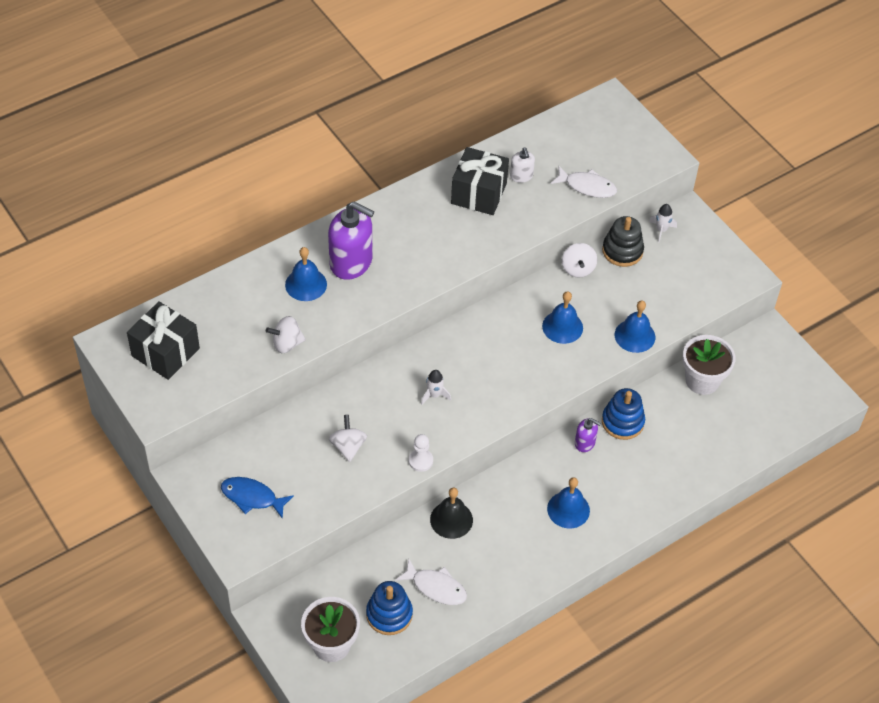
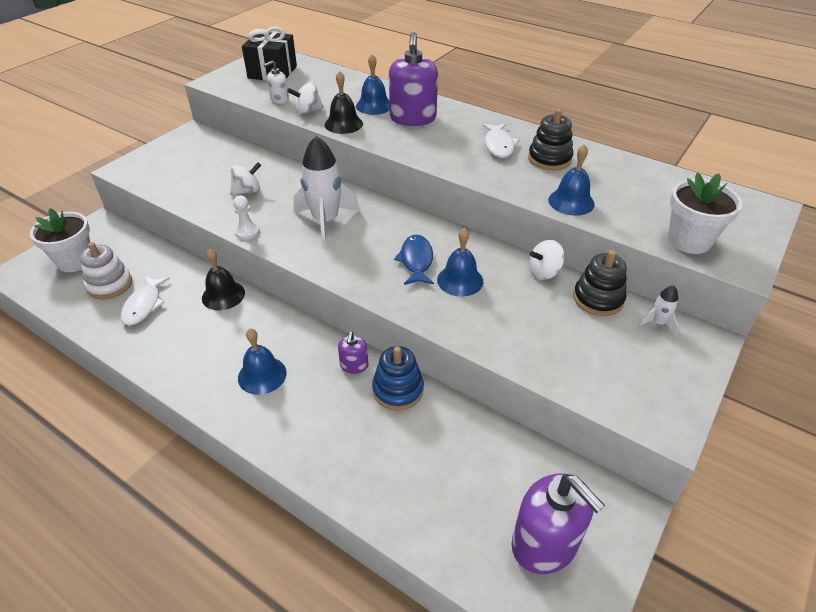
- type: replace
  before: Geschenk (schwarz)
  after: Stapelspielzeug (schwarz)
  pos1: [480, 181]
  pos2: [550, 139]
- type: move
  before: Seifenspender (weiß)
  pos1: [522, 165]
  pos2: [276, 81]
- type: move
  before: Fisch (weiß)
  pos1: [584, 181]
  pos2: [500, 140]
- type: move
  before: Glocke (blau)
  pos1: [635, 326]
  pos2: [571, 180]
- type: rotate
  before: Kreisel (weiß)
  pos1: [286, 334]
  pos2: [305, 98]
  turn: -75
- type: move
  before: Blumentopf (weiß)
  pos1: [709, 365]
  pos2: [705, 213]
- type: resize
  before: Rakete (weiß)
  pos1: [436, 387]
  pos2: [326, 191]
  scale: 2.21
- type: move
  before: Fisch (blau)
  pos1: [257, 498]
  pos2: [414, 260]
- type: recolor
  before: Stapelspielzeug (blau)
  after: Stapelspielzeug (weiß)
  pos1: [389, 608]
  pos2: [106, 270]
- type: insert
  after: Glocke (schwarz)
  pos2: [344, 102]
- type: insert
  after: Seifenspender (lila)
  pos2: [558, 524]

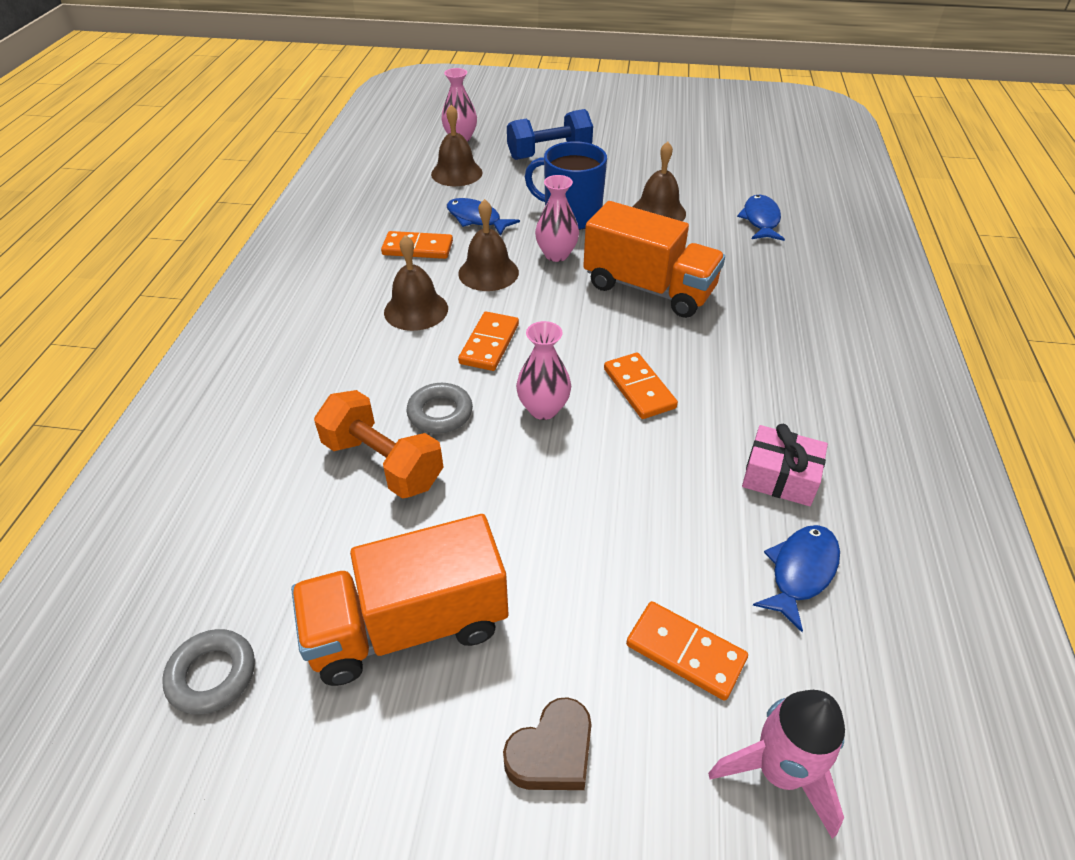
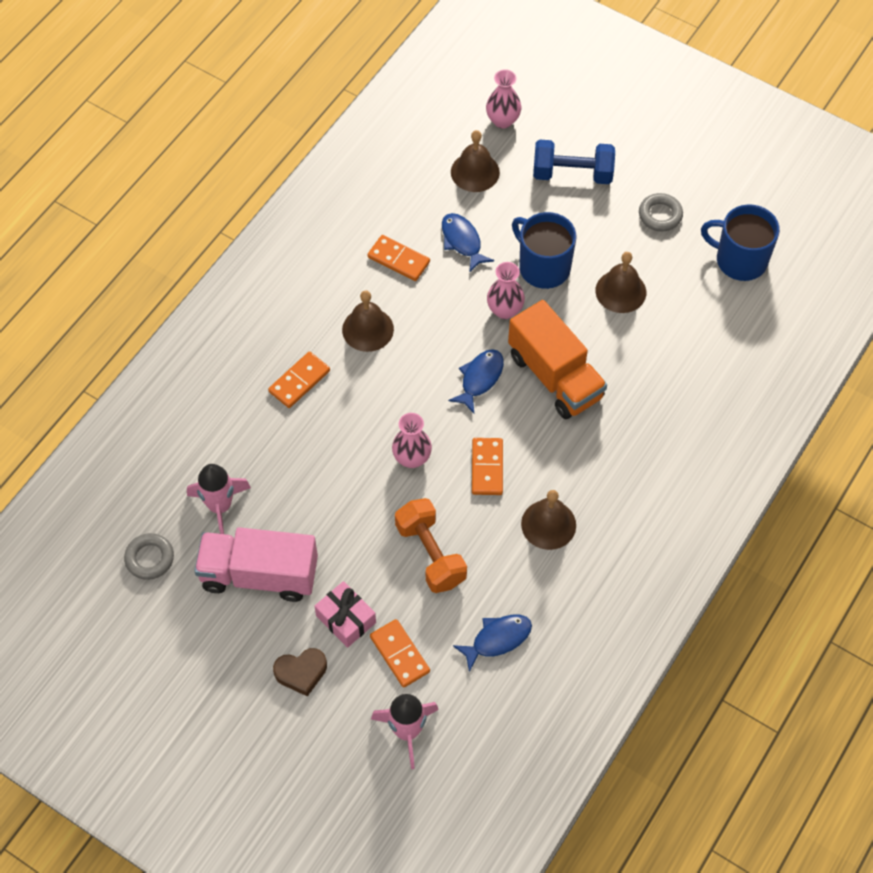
- type: move
  before: Fisch (blau)
  pos1: [761, 217]
  pos2: [476, 381]
- type: move
  before: Glocke (braun)
  pos1: [488, 245]
  pos2: [548, 520]
- type: move
  before: Dominostein (orange)
  pos1: [488, 341]
  pos2: [299, 380]
- type: move
  before: Ring (grau)
  pos1: [440, 408]
  pos2: [661, 212]
- type: move
  before: Hantel (orange)
  pos1: [378, 444]
  pos2: [431, 545]
- type: move
  before: Geschenk (rosa)
  pos1: [785, 465]
  pos2: [345, 614]
- type: recolor
  before: Lastwagen (orange)
  after: Lastwagen (rosa)
  pos1: [399, 600]
  pos2: [256, 564]
- type: insert
  after: Tasse (blau)
  pos2: [740, 242]
- type: insert
  after: Rakete (rosa)
  pos2: [219, 499]

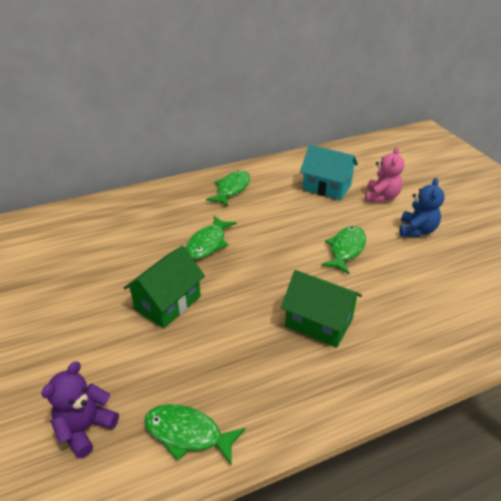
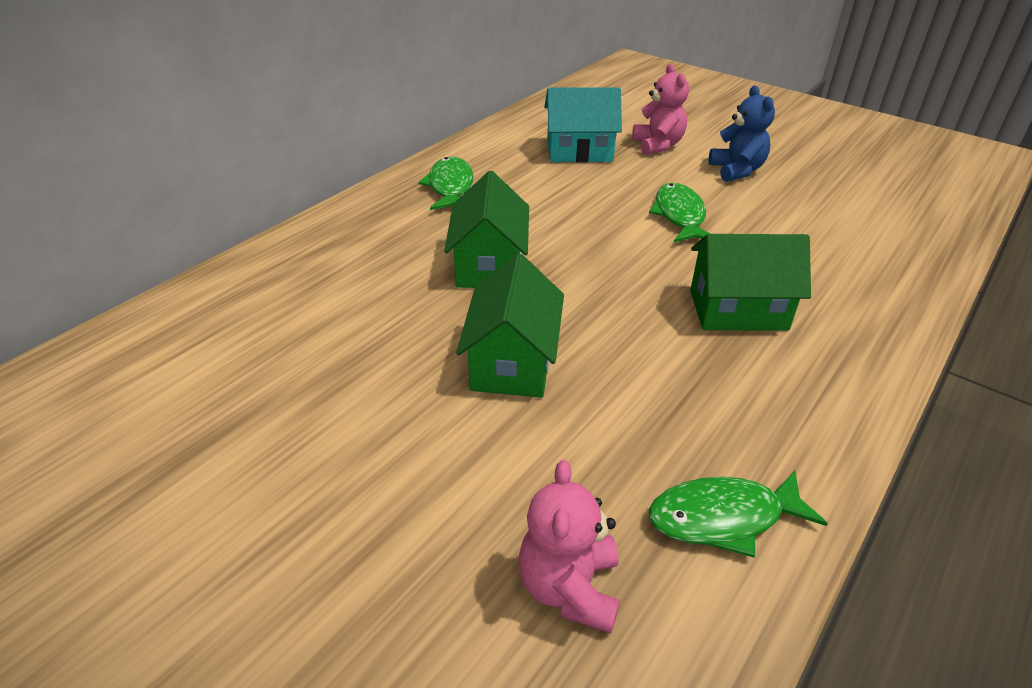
- type: replace
  before: Fisch (grün)
  after: Haus (grün)
  pos1: [211, 237]
  pos2: [486, 229]
- type: recolor
  before: Teddybär (lila)
  after: Teddybär (rosa)
  pos1: [80, 410]
  pos2: [569, 546]

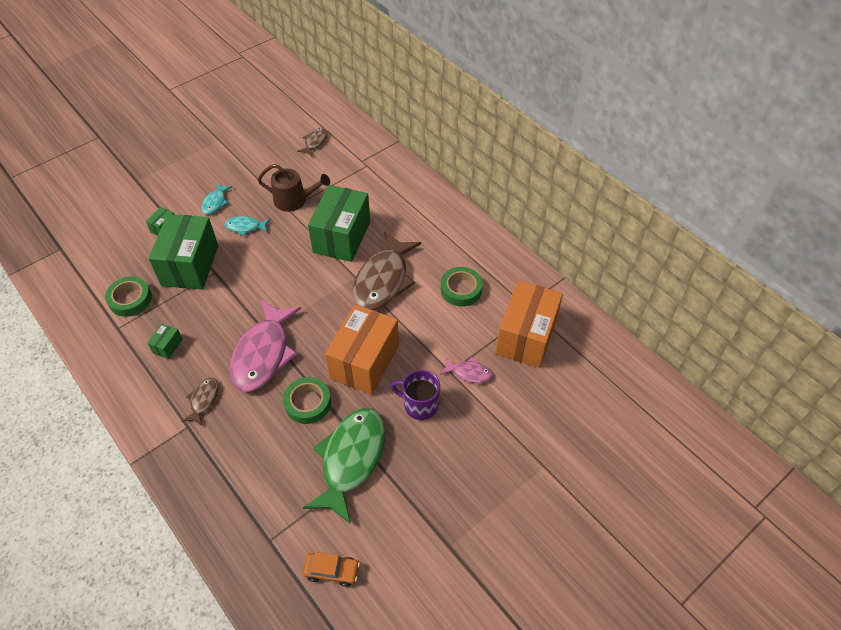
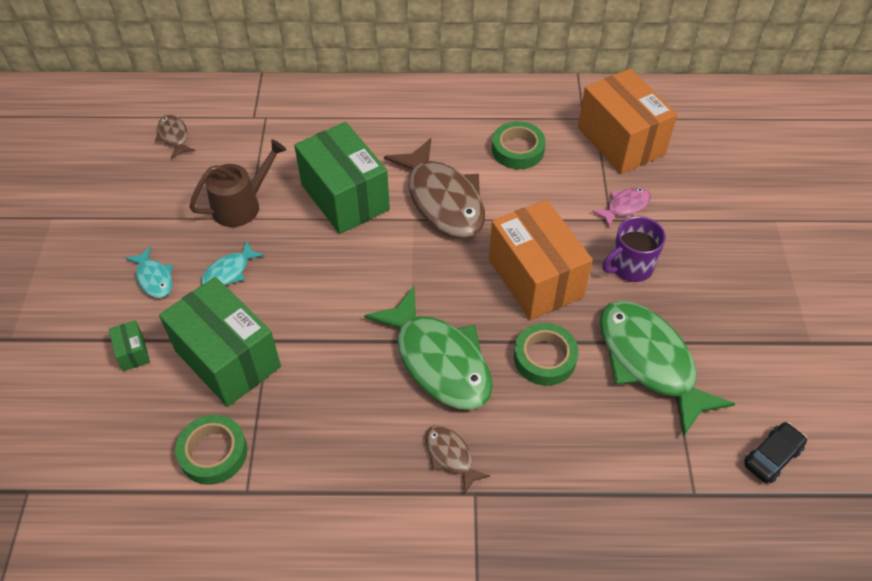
- type: recolor
  before: Fisch (rosa)
  after: Fisch (grün)
  pos1: [265, 345]
  pos2: [428, 348]
- type: delete
  before: Schachtel (grün)
  pos1: [165, 341]
- type: recolor
  before: Auto (orange)
  after: Auto (schwarz)
  pos1: [331, 569]
  pos2: [775, 452]

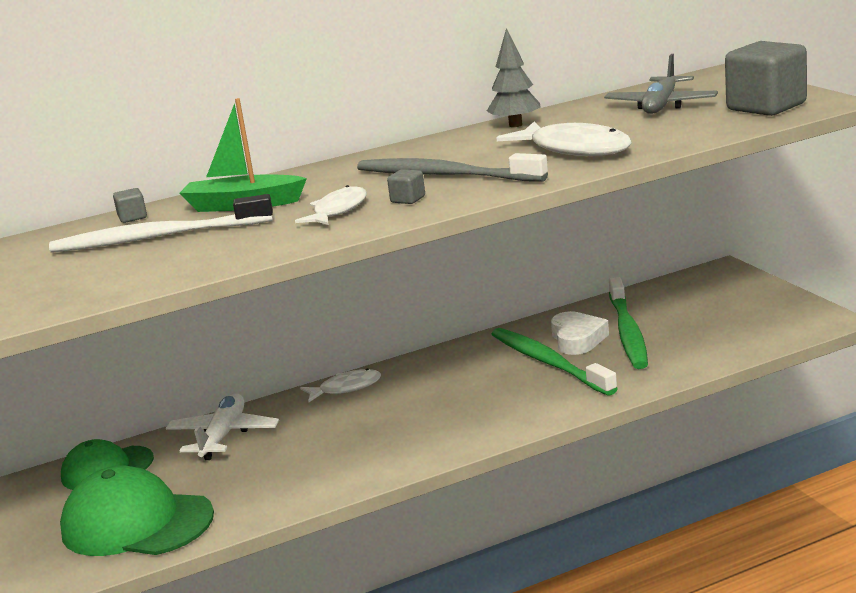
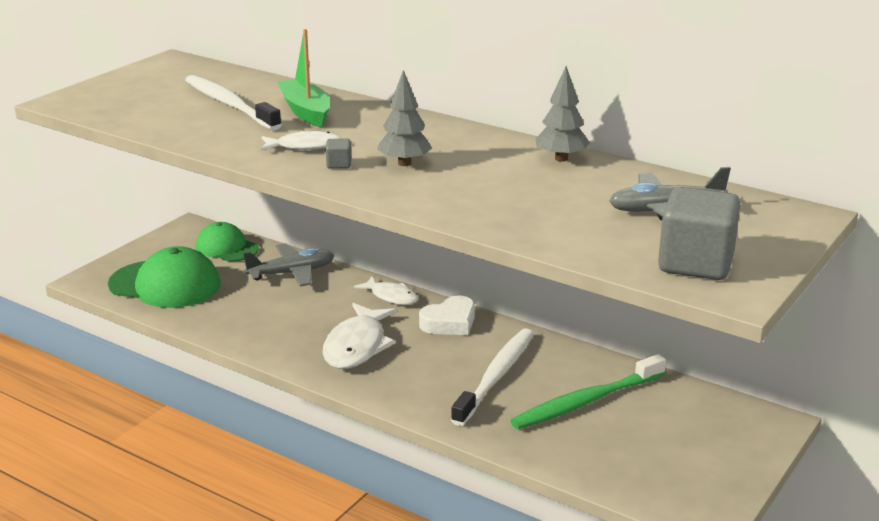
- type: move
  before: Fisch (weiß)
  pos1: [564, 139]
  pos2: [360, 336]
- type: replace
  before: Zahnbürste (grau)
  after: Baum (grau)
  pos1: [452, 167]
  pos2: [404, 118]
- type: delete
  before: Kubus (grau)
  pos1: [130, 205]
- type: move
  before: Herz (weiß)
  pos1: [580, 333]
  pos2: [447, 315]
- type: recolor
  before: Zahnbürste (grün)
  after: Zahnbürste (weiß)
  pos1: [555, 362]
  pos2: [492, 377]
- type: recolor
  before: Flugzeug (weiß)
  after: Flugzeug (grau)
  pos1: [222, 426]
  pos2: [288, 265]
- type: rotate
  before: Kappe (grün)
  pos1: [137, 511]
  pos2: [164, 277]
  turn: 120

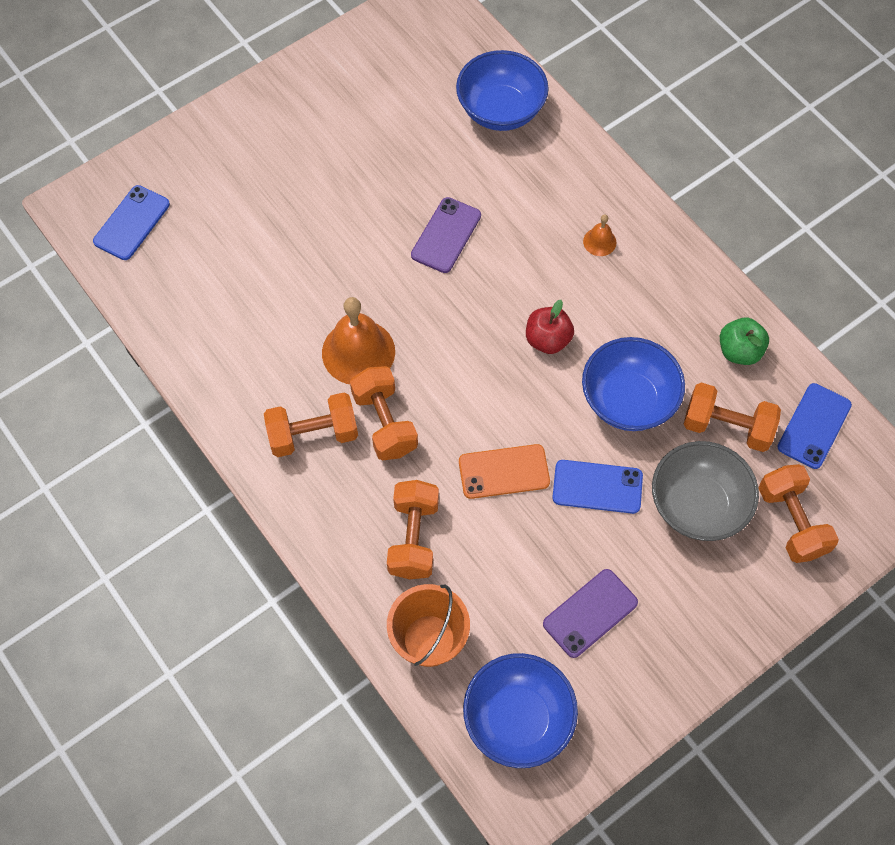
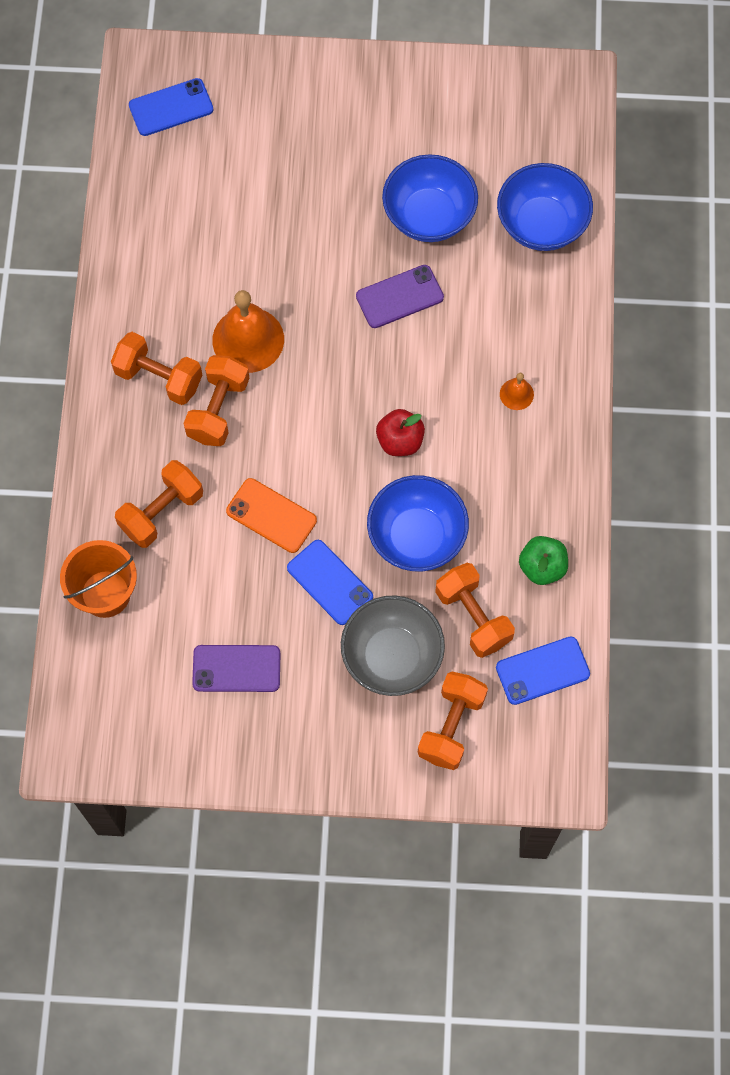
- type: move
  before: Schüssel (blau)
  pos1: [520, 710]
  pos2: [430, 198]

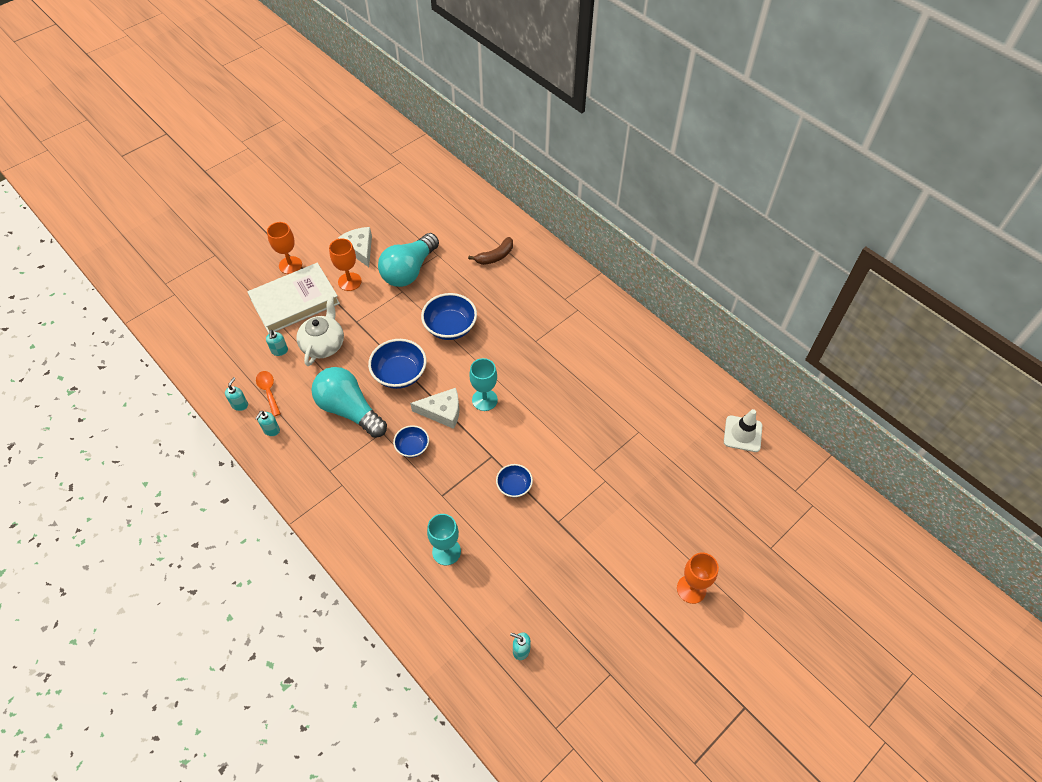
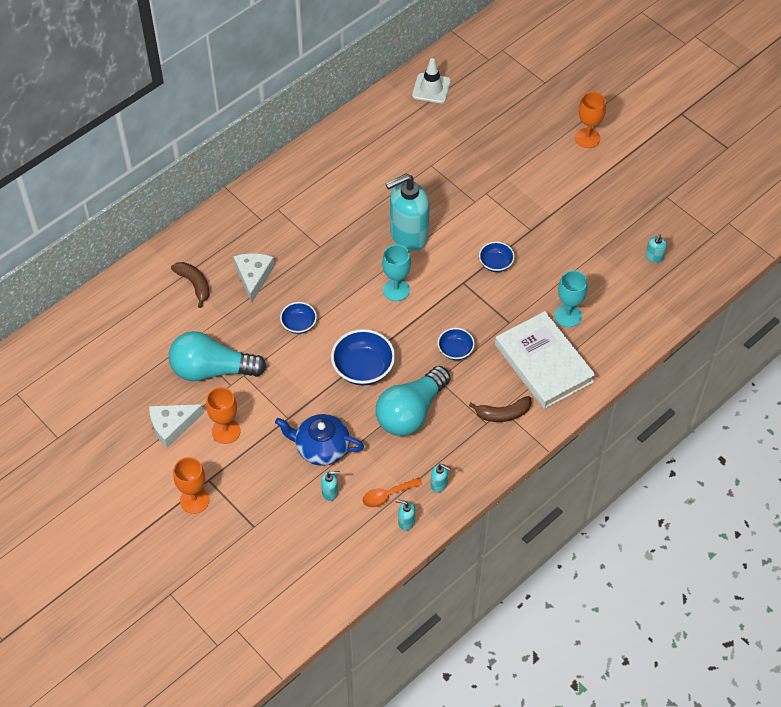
- type: rotate
  before: Glühbirne (türkis)
  pos1: [408, 260]
  pos2: [217, 356]
  turn: 150
- type: move
  before: Buch (weiß)
  pos1: [293, 298]
  pos2: [545, 360]
- type: resize
  before: Schüssel (blau)
  pos1: [449, 316]
  pos2: [298, 318]
  scale: 0.59
- type: recolor
  before: Teekanne (weiß)
  after: Teekanne (blau)
  pos1: [320, 331]
  pos2: [319, 440]
- type: move
  before: Käse (weiß)
  pos1: [434, 408]
  pos2: [254, 278]
- type: insert
  after: Seifenspender (türkis)
  pos2: [407, 212]
- type: insert
  after: Banane (braun)
  pos2: [500, 409]

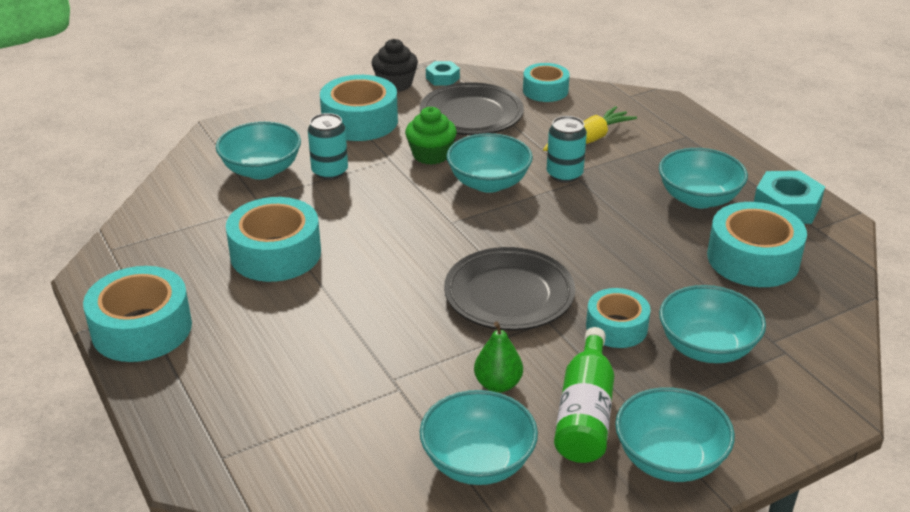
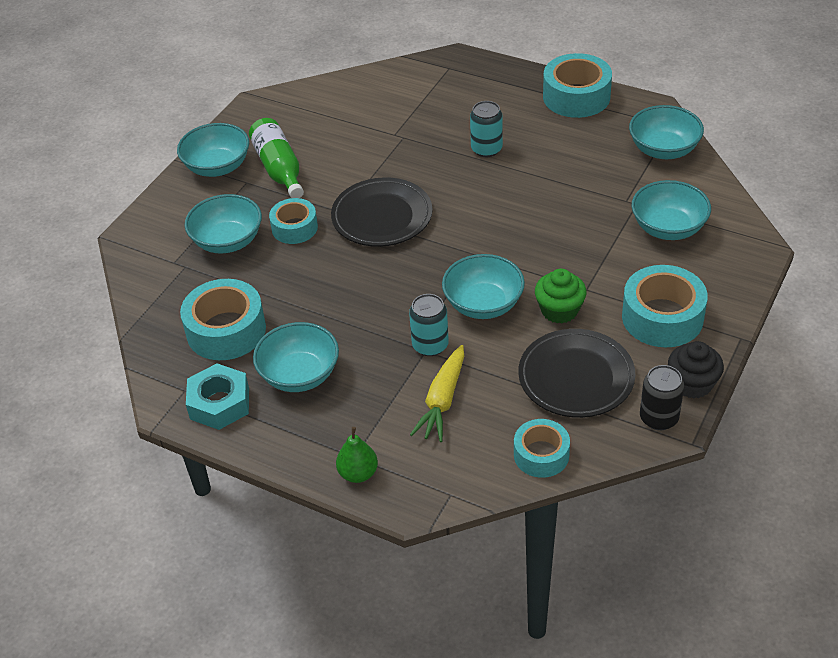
- type: replace
  before: Sechskantmutter (türkis)
  after: Dose (schwarz)
  pos1: [443, 73]
  pos2: [662, 397]
- type: move
  before: Dose (türkis)
  pos1: [328, 146]
  pos2: [486, 129]
- type: delete
  before: Klebeband (türkis)
  pos1: [273, 239]
- type: move
  before: Birne (grün)
  pos1: [498, 357]
  pos2: [357, 455]
- type: move
  before: Schüssel (türkis)
  pos1: [479, 437]
  pos2: [666, 132]

